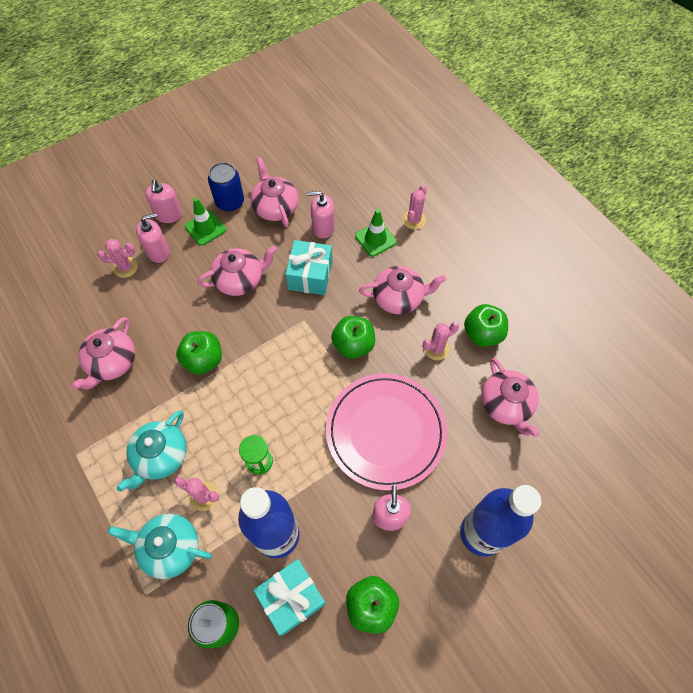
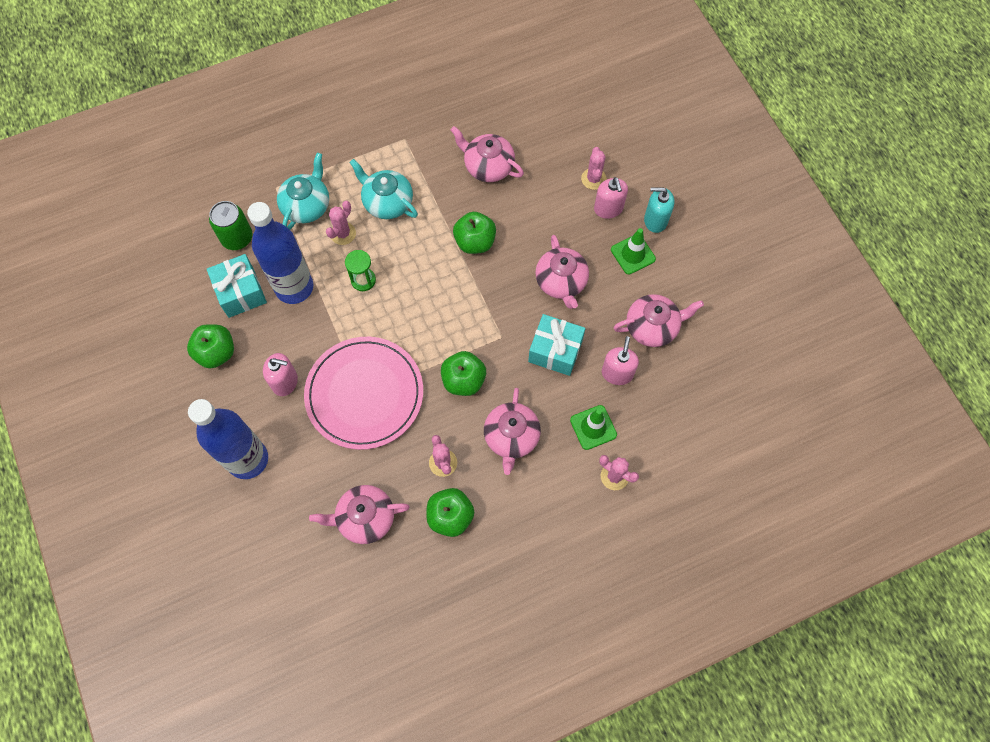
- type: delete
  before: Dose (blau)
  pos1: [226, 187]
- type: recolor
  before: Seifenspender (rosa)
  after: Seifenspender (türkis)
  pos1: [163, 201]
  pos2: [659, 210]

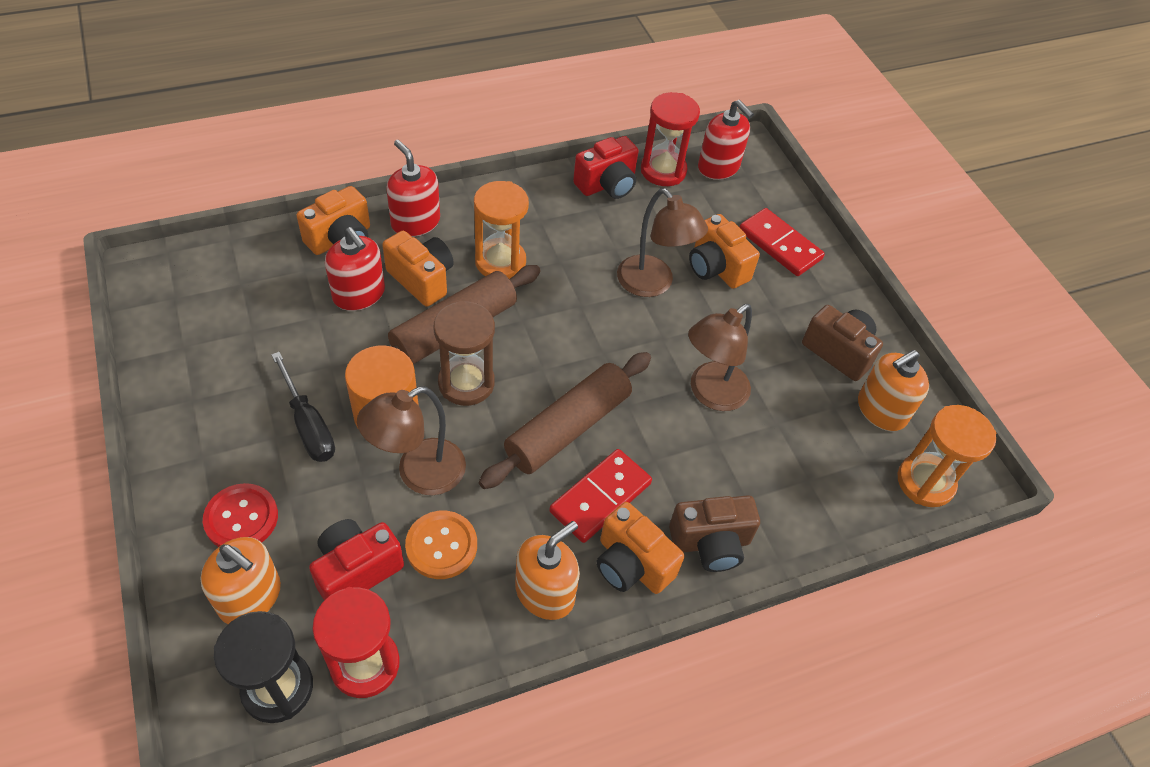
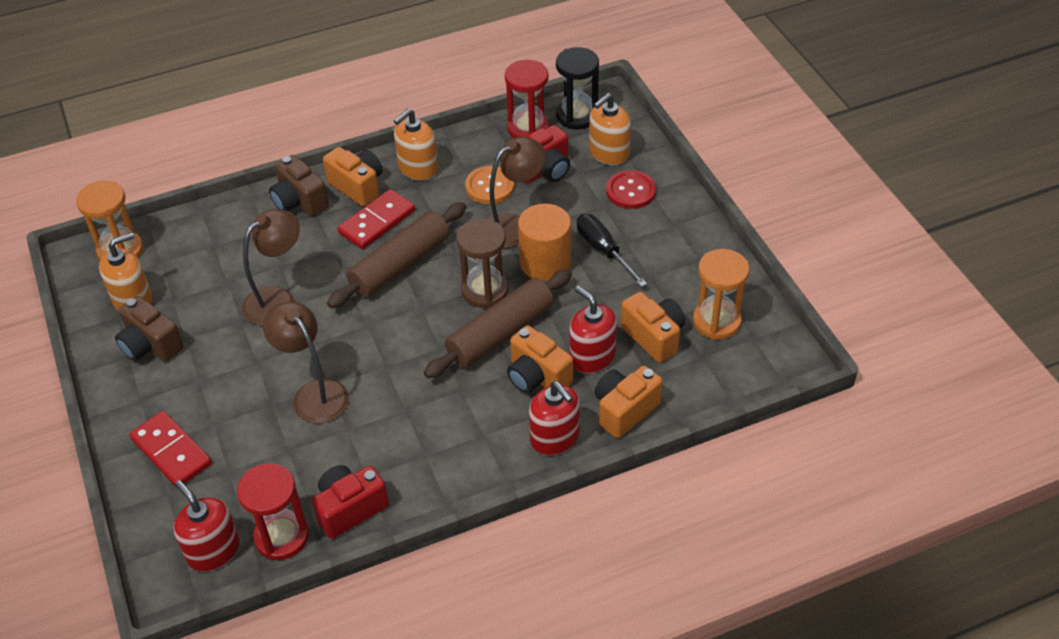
- type: move
  before: Sanduhr (orange)
  pos1: [501, 230]
  pos2: [721, 294]
- type: move
  before: Kamera (orange)
  pos1: [724, 251]
  pos2: [653, 327]
- type: rotate
  before: Kamera (braun)
  pos1: [714, 533]
  pos2: [299, 186]
  turn: -120
- type: rotate
  before: Seifenspender (orange)
  pos1: [240, 580]
  pos2: [610, 129]
  turn: -75

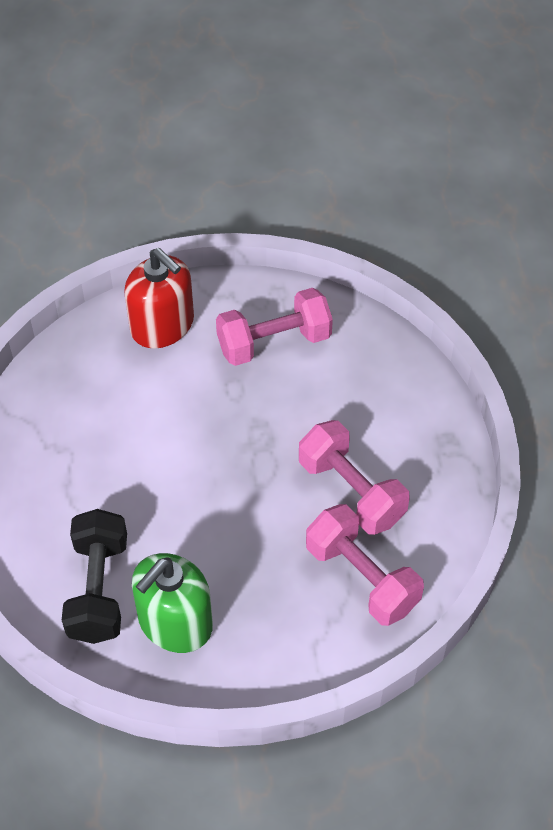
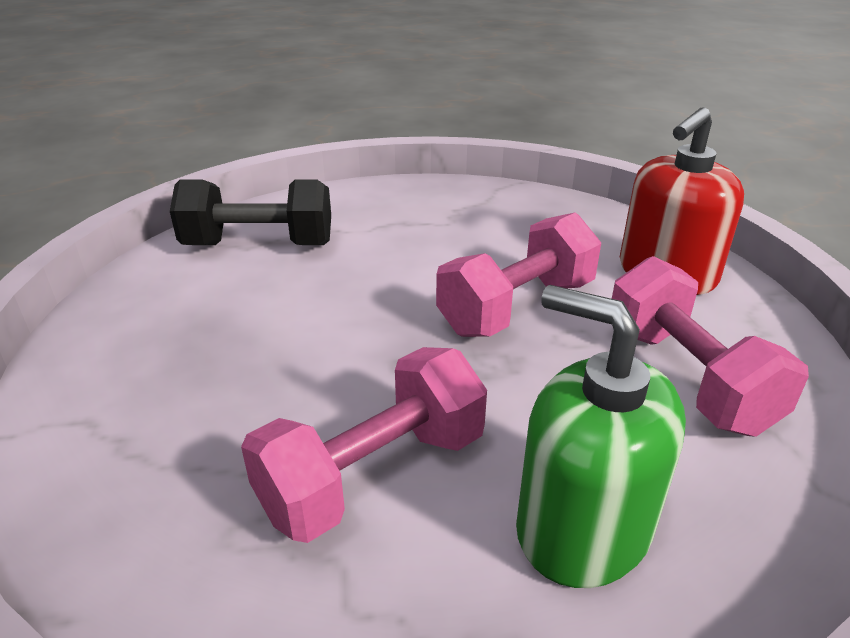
- type: move
  before: Hantel (rosa)
  pos1: [365, 565]
  pos2: [518, 274]
- type: move
  before: Seifenspender (grün)
  pos1: [172, 603]
  pos2: [601, 436]

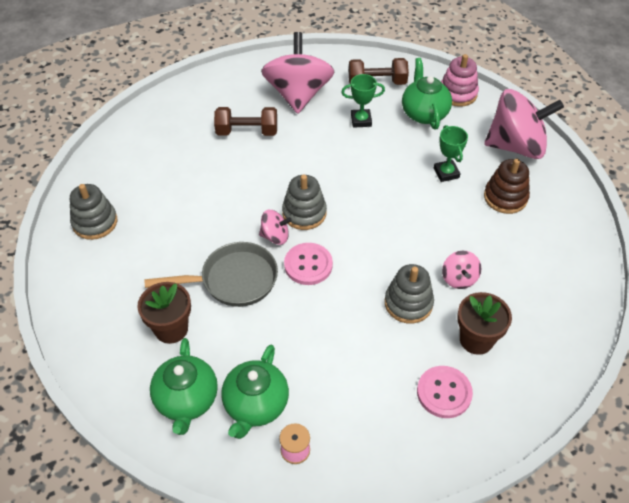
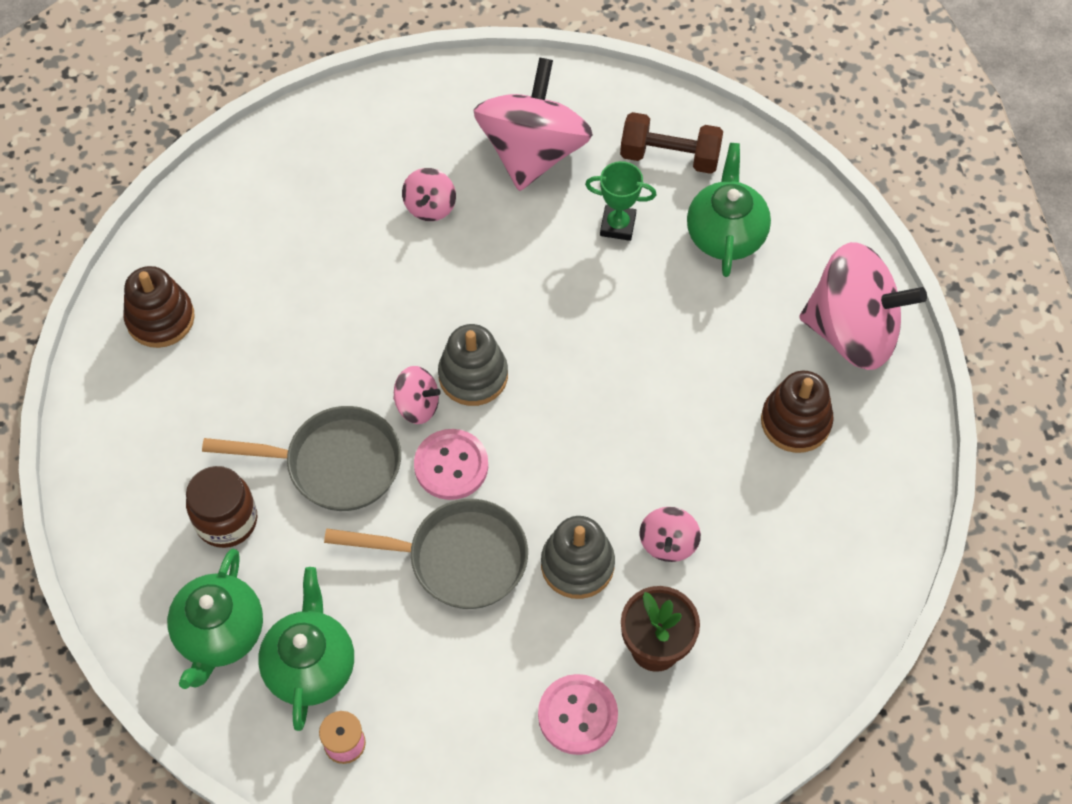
- type: delete
  before: Stapelspielzeug (rosa)
  pos1: [460, 80]
- type: replace
  before: Hantel (braun)
  after: Kreisel (rosa)
  pos1: [245, 121]
  pos2: [429, 194]
- type: delete
  before: Pokal (grün)
  pos1: [451, 153]
- type: recolor
  before: Stapelspielzeug (grau)
  after: Stapelspielzeug (braun)
  pos1: [93, 212]
  pos2: [159, 307]
- type: replace
  before: Blumentopf (braun)
  after: Einmachglas (braun)
  pos1: [164, 313]
  pos2: [221, 507]
- type: rotate
  before: Teekanne (grün)
  pos1: [255, 392]
  pos2: [306, 649]
  turn: 150
- type: insert
  after: Pfanne (grau)
  pos2: [426, 554]

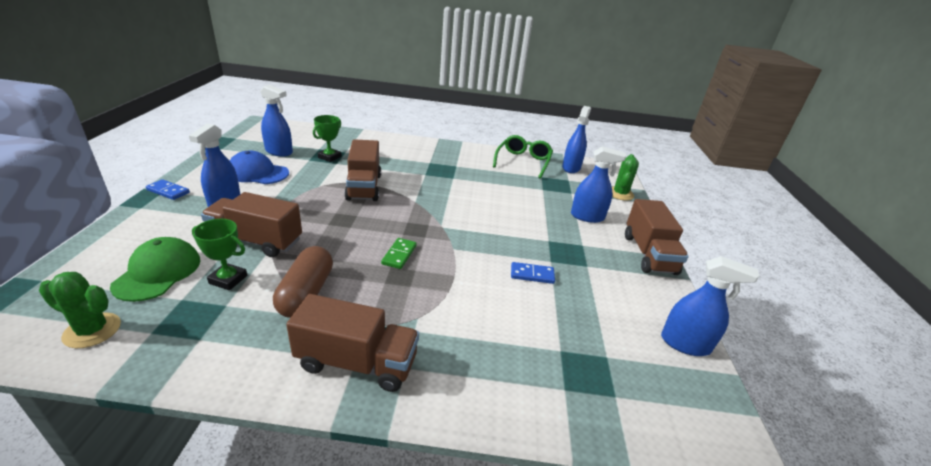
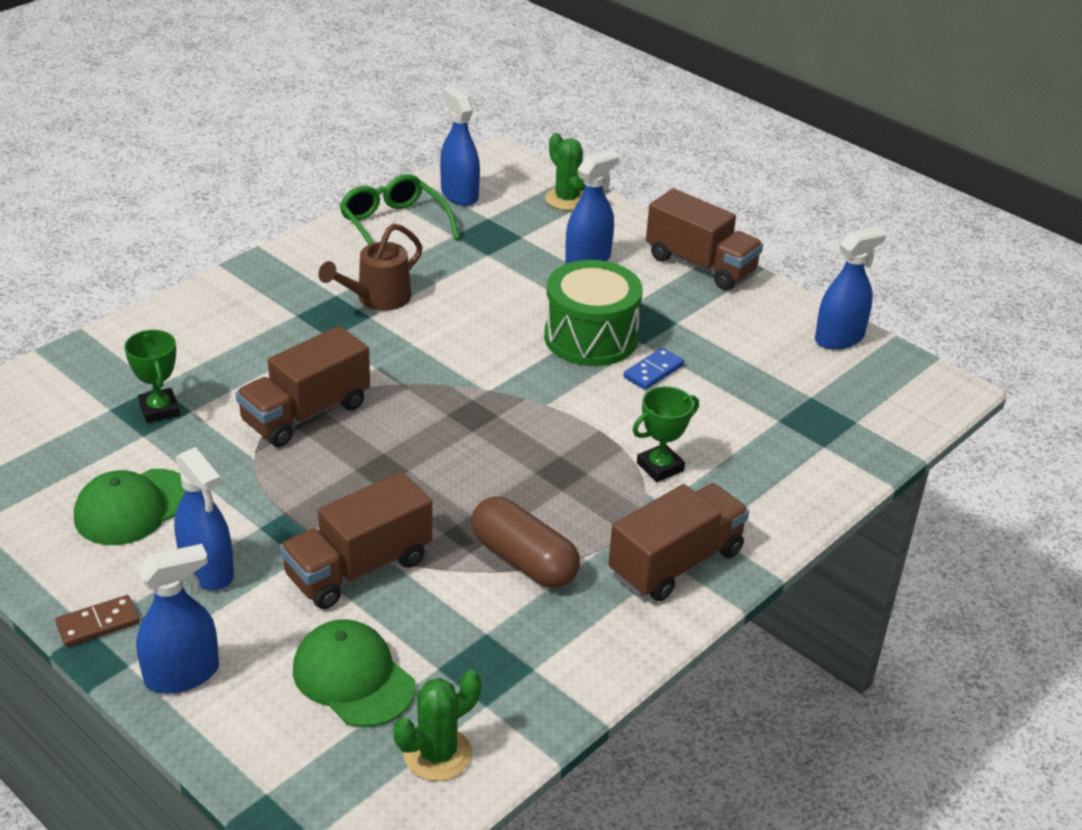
- type: move
  before: Sprühflasche (blau)
  pos1: [276, 120]
  pos2: [177, 619]
- type: rotate
  before: Lastwagen (braun)
  pos1: [362, 170]
  pos2: [303, 386]
  turn: 105
- type: recolor
  before: Kappe (blau)
  after: Kappe (grün)
  pos1: [259, 167]
  pos2: [130, 507]
- type: recolor
  before: Dominostein (blau)
  after: Dominostein (braun)
  pos1: [168, 189]
  pos2: [97, 621]
- type: move
  before: Pokal (grün)
  pos1: [219, 254]
  pos2: [666, 434]
- type: delete
  before: Dominostein (grün)
  pos1: [399, 253]
- type: insert
  after: Gießkanne (braun)
  pos2: [370, 267]
- type: insert
  after: Trommel (grün)
  pos2: [593, 313]

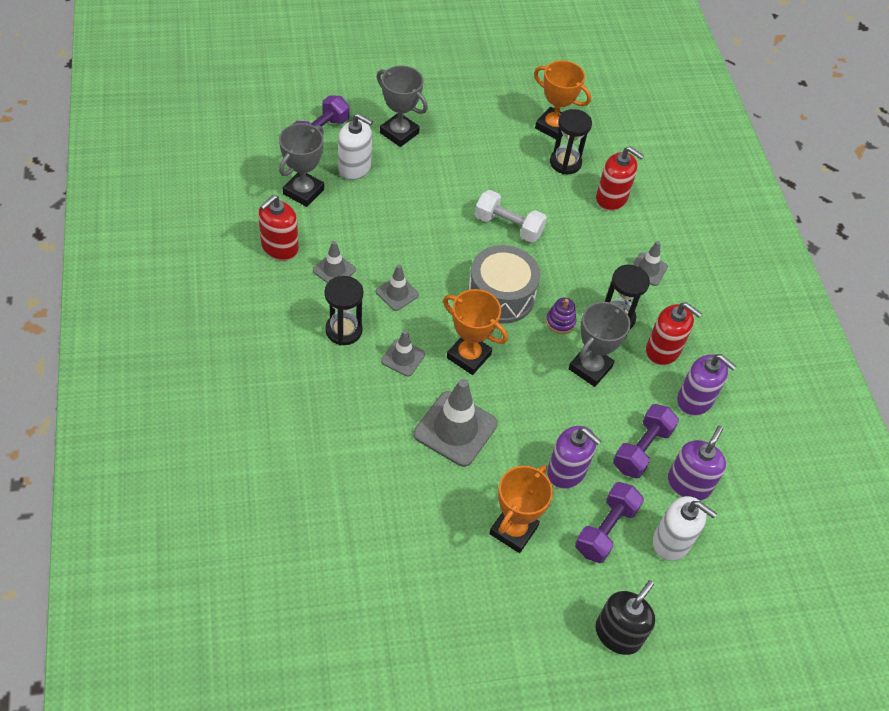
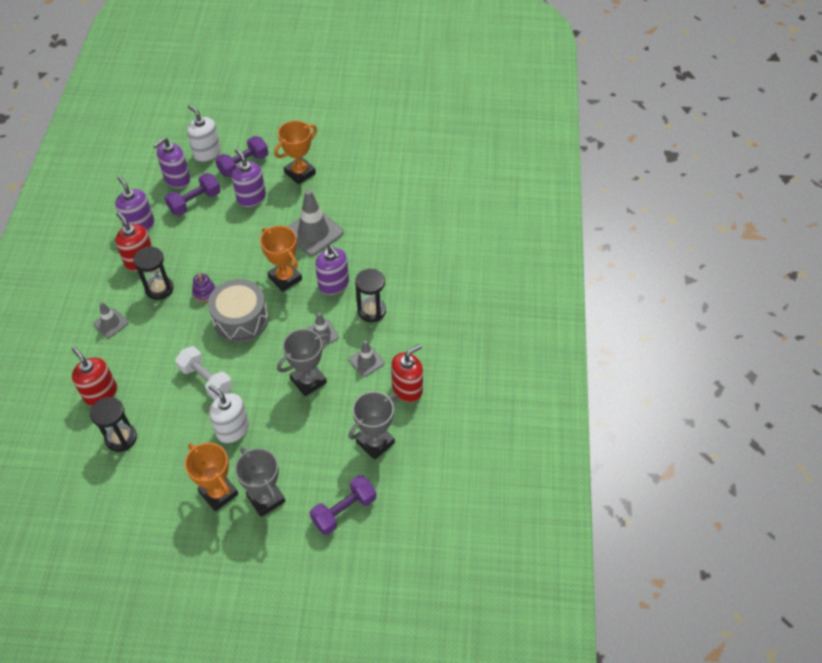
- type: move
  before: Pokal (orange)
  pos1: [562, 99]
  pos2: [211, 477]
- type: move
  before: Seifenspender (weiß)
  pos1: [355, 146]
  pos2: [228, 414]
- type: move
  before: Pokal (grau)
  pos1: [599, 344]
  pos2: [303, 362]
- type: replace
  before: Leitkegel (grau)
  after: Seifenspender (lila)
  pos1: [403, 353]
  pos2: [332, 270]
- type: delete
  before: Seifenspender (schwarz)
  pos1: [625, 617]

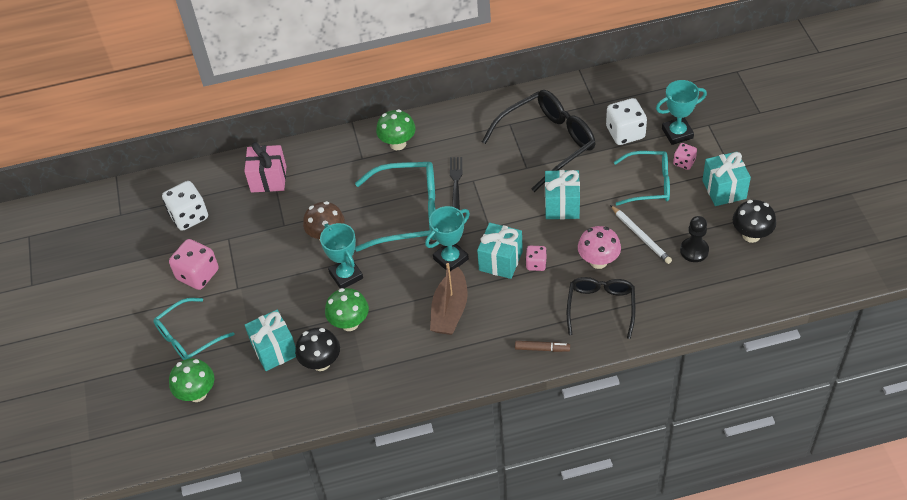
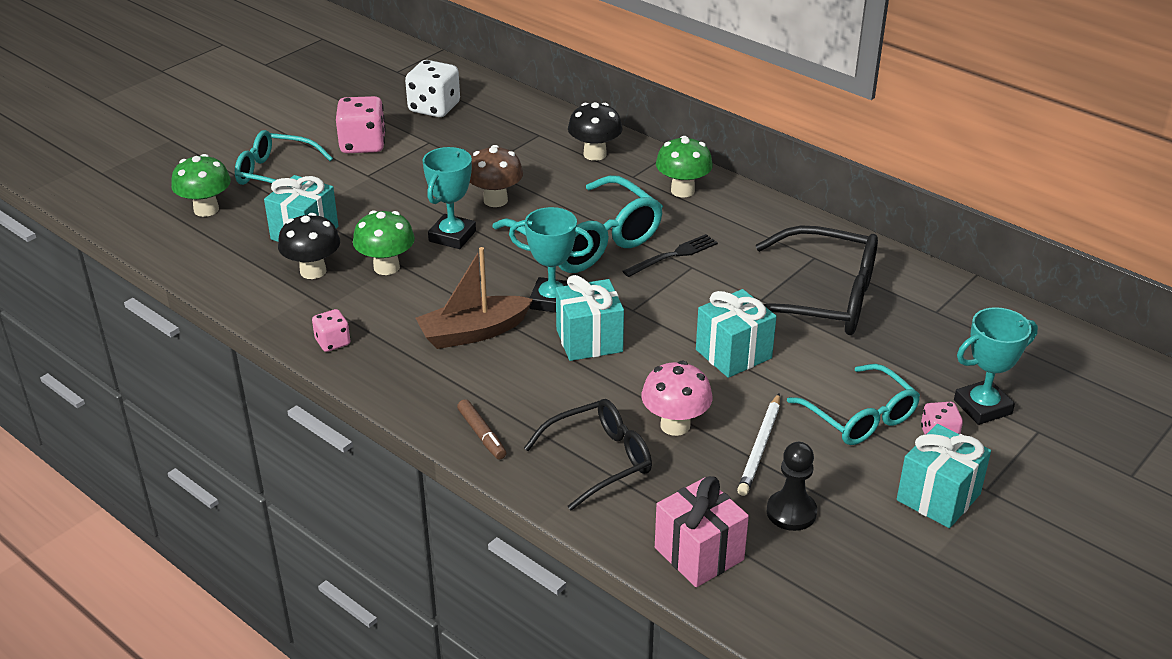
- type: rotate
  before: Pokal (türkis)
  pos1: [681, 112]
  pos2: [996, 366]
  turn: -60
- type: delete
  before: Spielwürfel (weiß)
  pos1: [626, 121]
- type: move
  before: Geschenk (rosa)
  pos1: [265, 167]
  pos2: [702, 531]
- type: move
  before: Pilz (schwarz)
  pos1: [754, 221]
  pos2: [595, 131]
- type: move
  before: Spielwürfel (rosa)
  pos1: [536, 258]
  pos2: [331, 330]

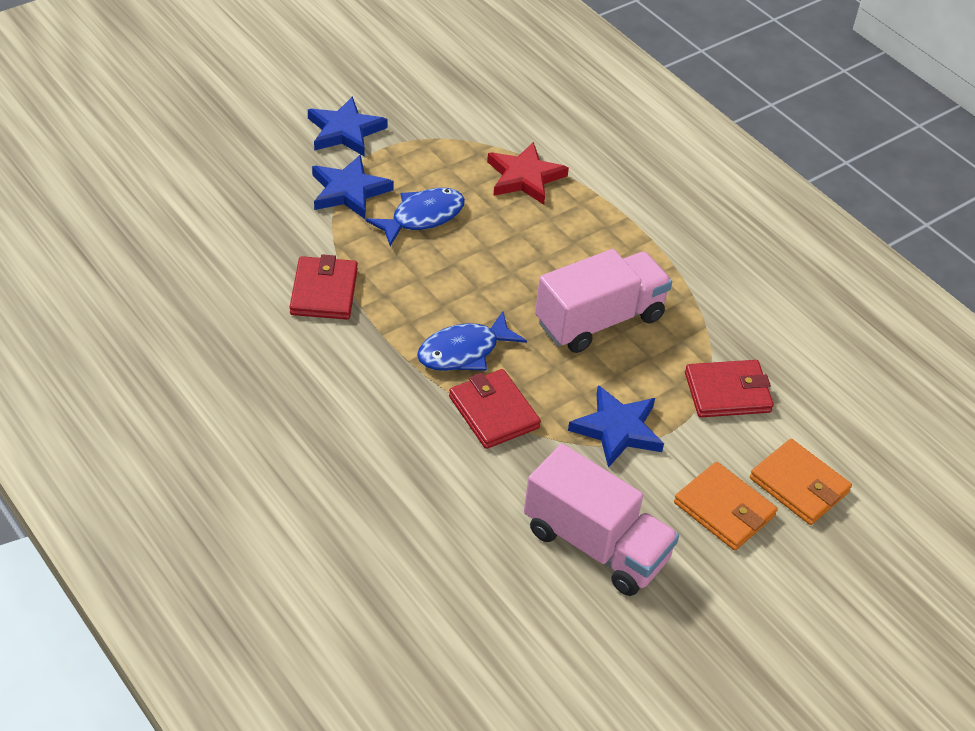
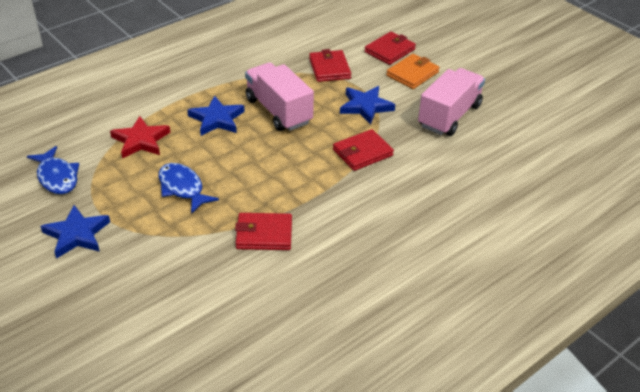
- type: move
  before: Stern (blau)
  pos1: [353, 187]
  pos2: [216, 116]
- type: move
  before: Fisch (blau)
  pos1: [472, 341]
  pos2: [53, 170]
- type: recolor
  before: Geldbörse (orange)
  after: Geldbörse (rot)
  pos1: [801, 482]
  pos2: [390, 48]

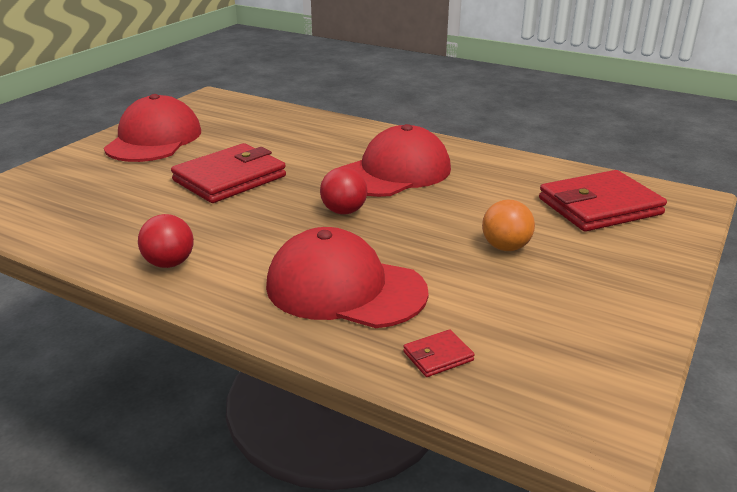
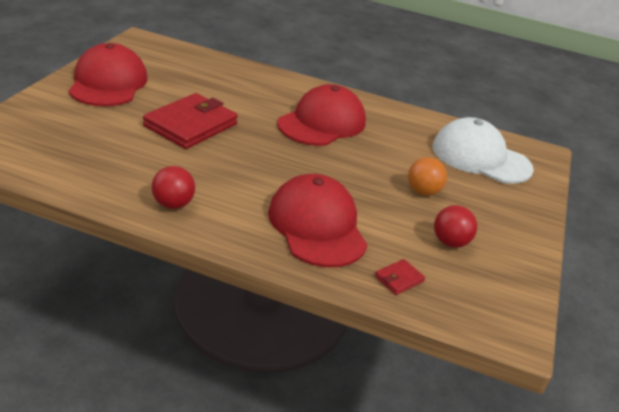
- type: move
  before: Ball (rot)
  pos1: [343, 191]
  pos2: [455, 226]
- type: replace
  before: Geldbörse (rot)
  after: Kappe (weiß)
  pos1: [603, 201]
  pos2: [483, 150]
- type: rotate
  before: Kappe (rot)
  pos1: [347, 277]
  pos2: [318, 220]
  turn: 60

